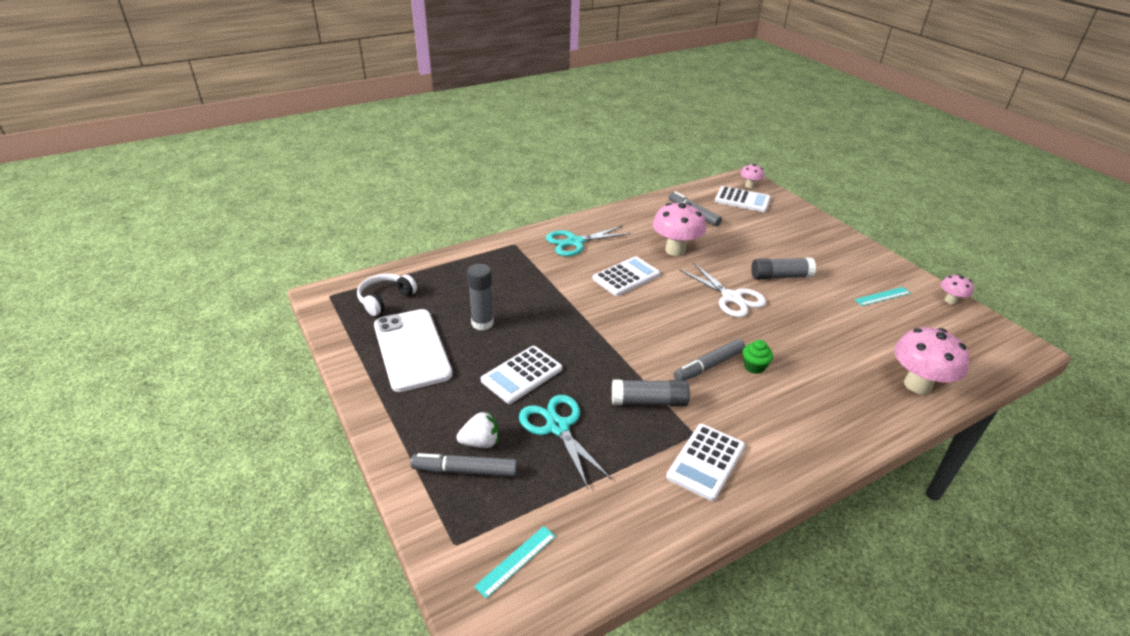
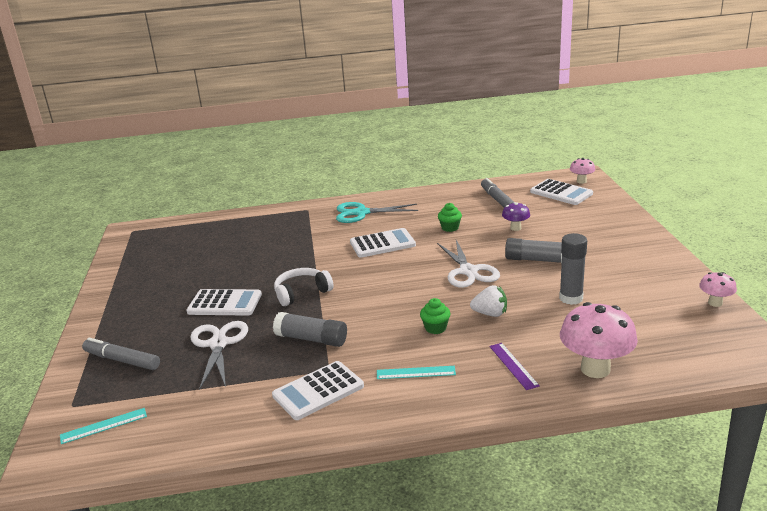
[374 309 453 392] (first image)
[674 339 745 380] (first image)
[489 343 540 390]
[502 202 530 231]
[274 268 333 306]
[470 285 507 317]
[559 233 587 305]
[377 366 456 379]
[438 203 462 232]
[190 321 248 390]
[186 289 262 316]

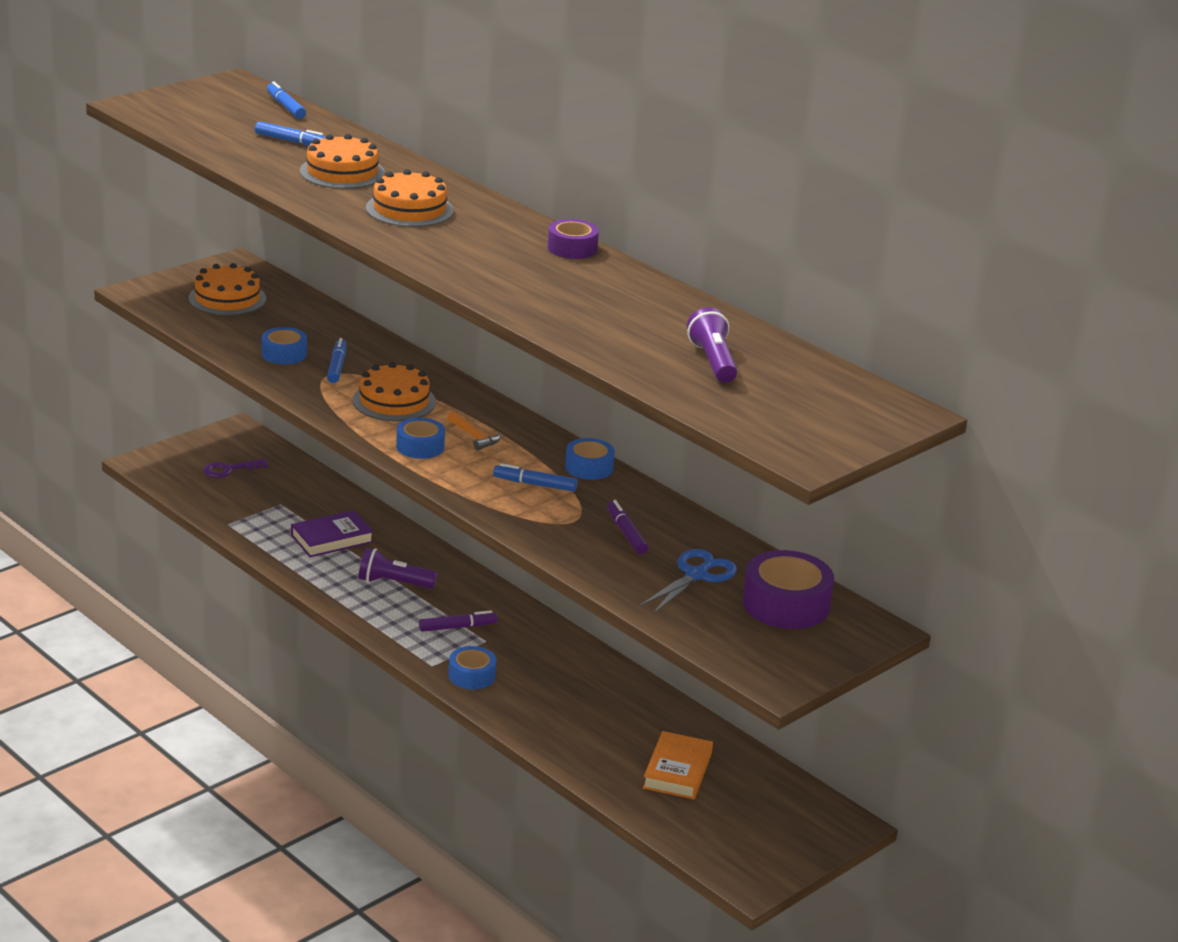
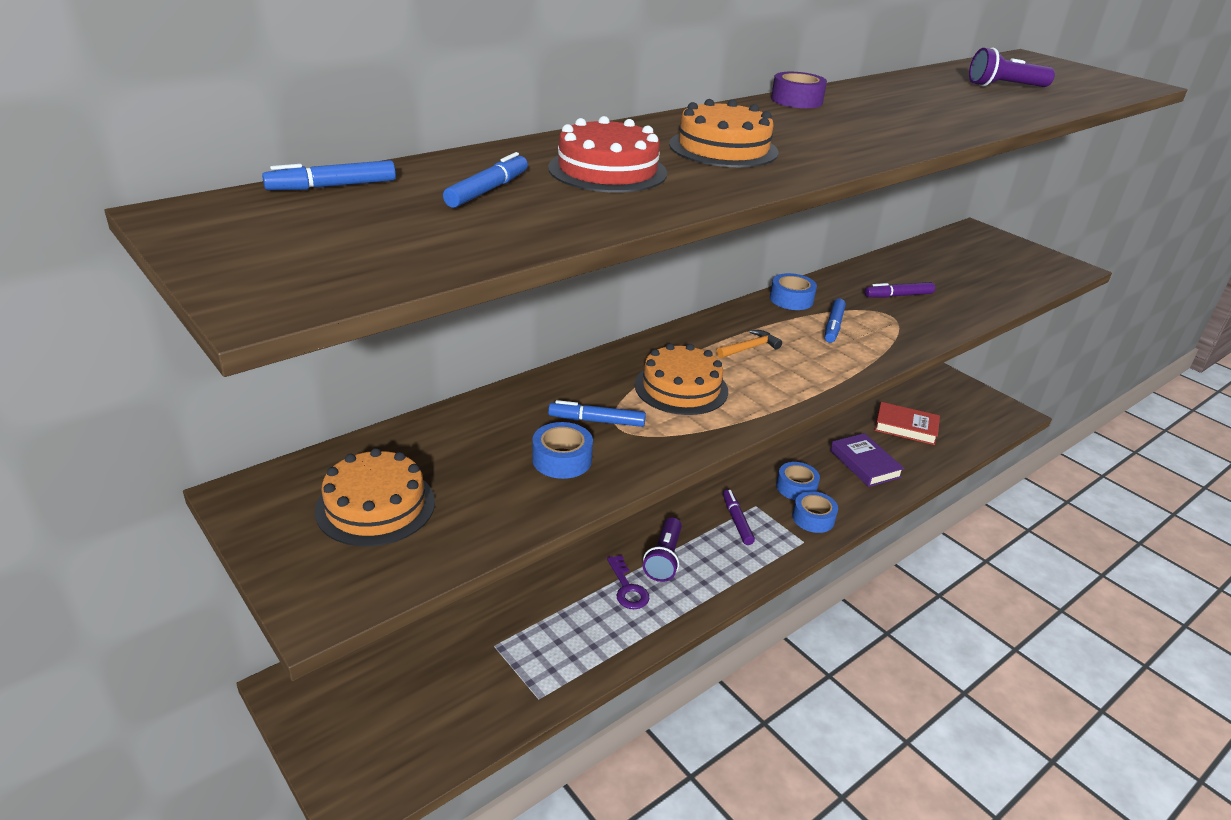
[640 549 737 613] (first image)
[743 550 834 629] (first image)
[607 555 650 609]
[830 433 904 487]
[776 462 820 500]
[548 116 667 193]
[875 402 940 445]

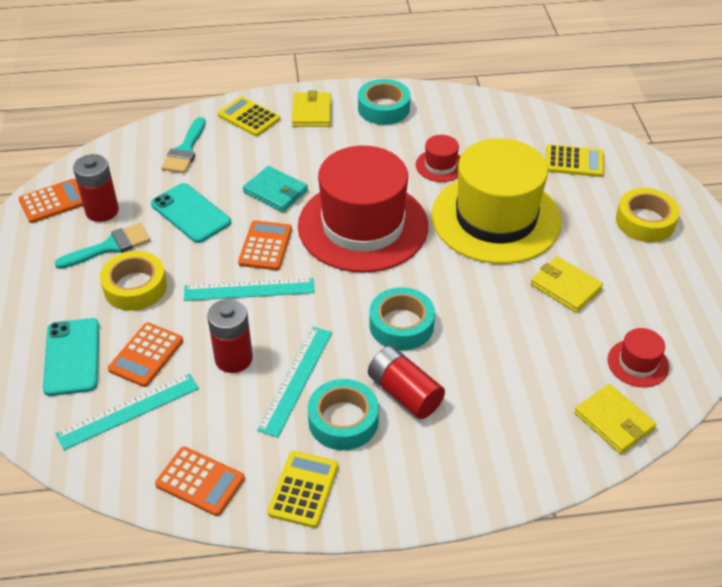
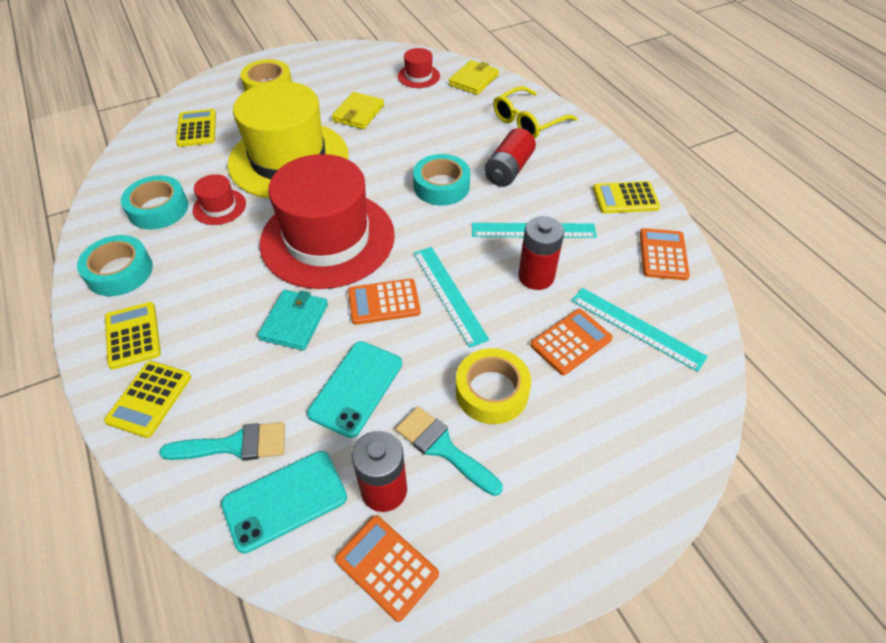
[493 86 578 139]
[221 451 347 553]
[121 175 188 230]
[105 302 161 370]
[530 309 613 375]

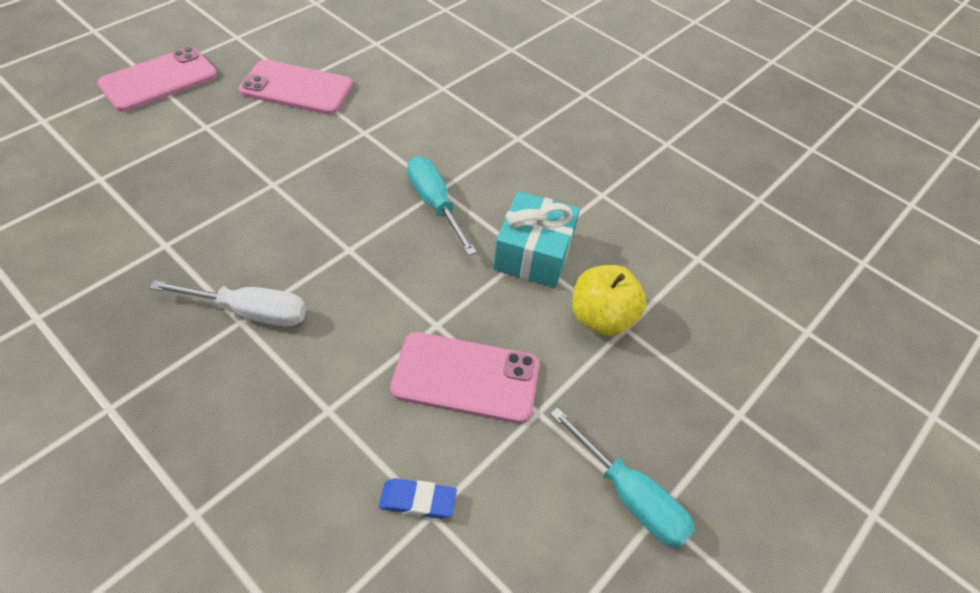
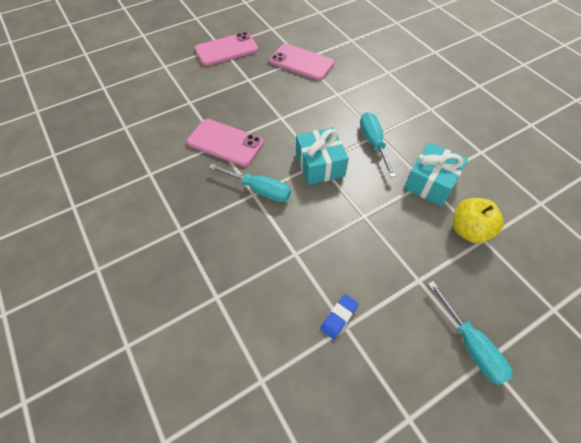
[296 127 349 185]
[187 119 264 167]
[209 163 291 202]
[320 294 359 340]

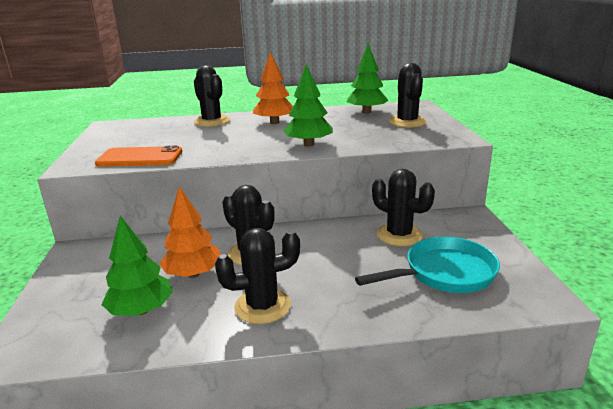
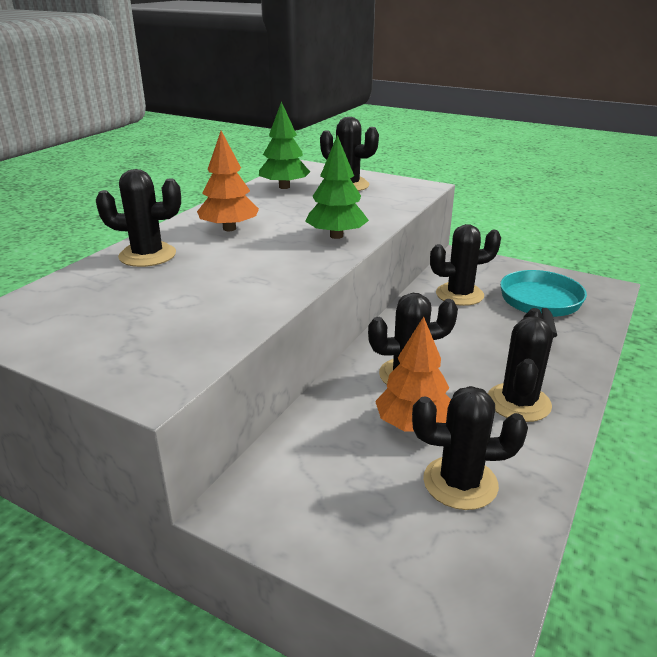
[95 145 182 167] (first image)
[412 386 528 510]

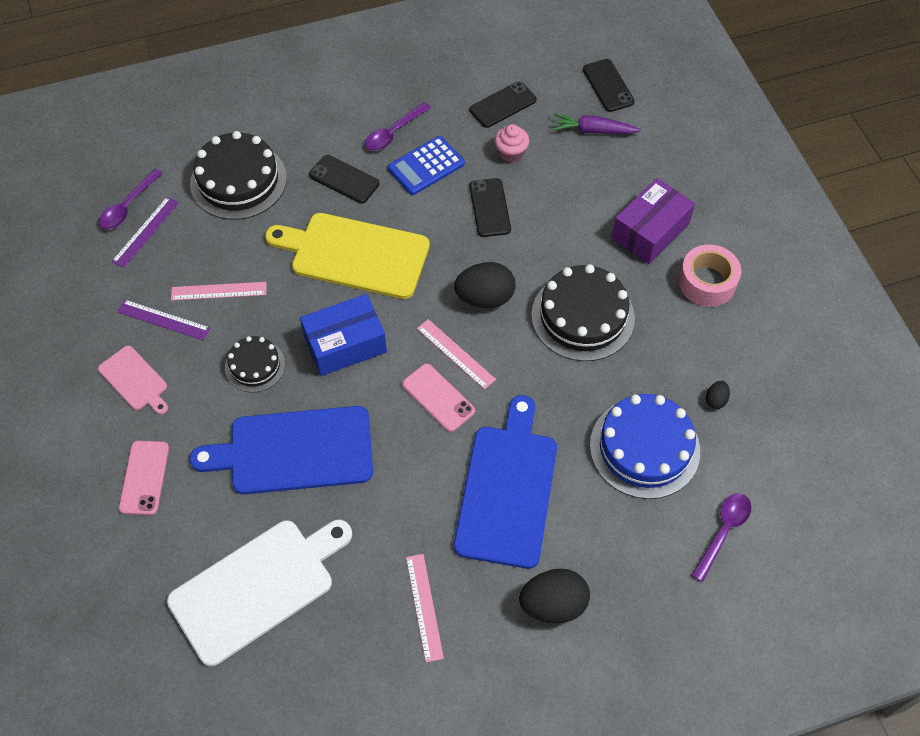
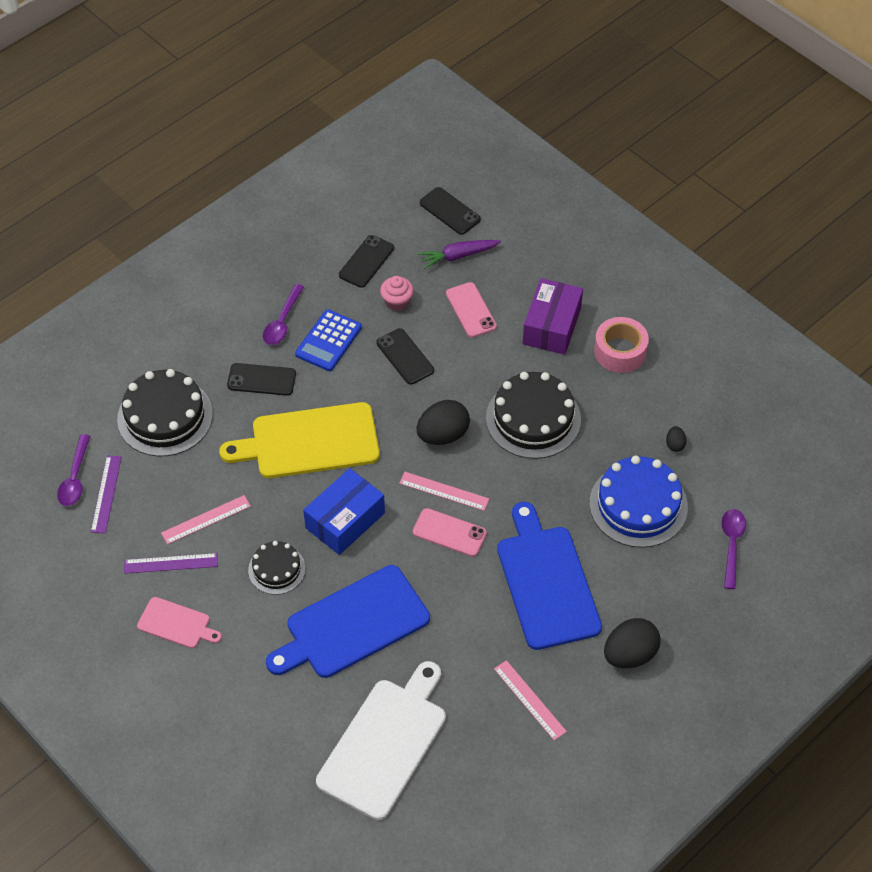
[446 282 497 338]

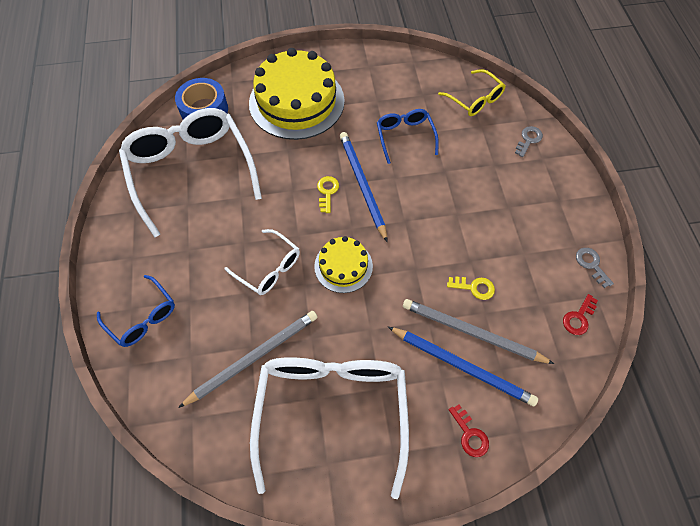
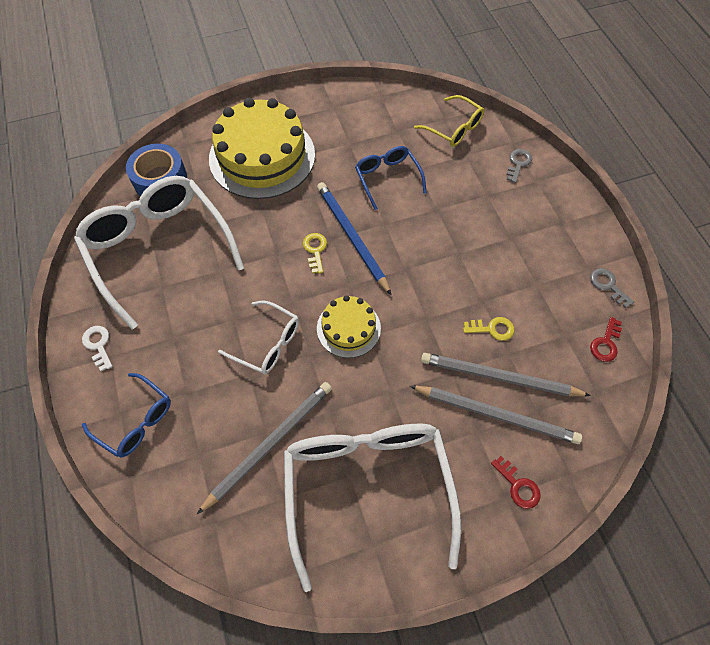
[82 326 113 371]
[410 386 582 444]

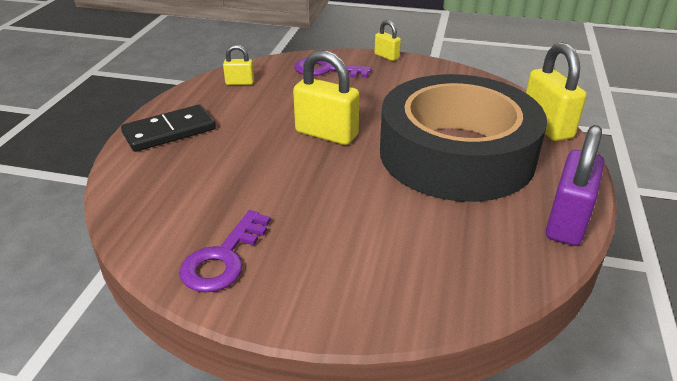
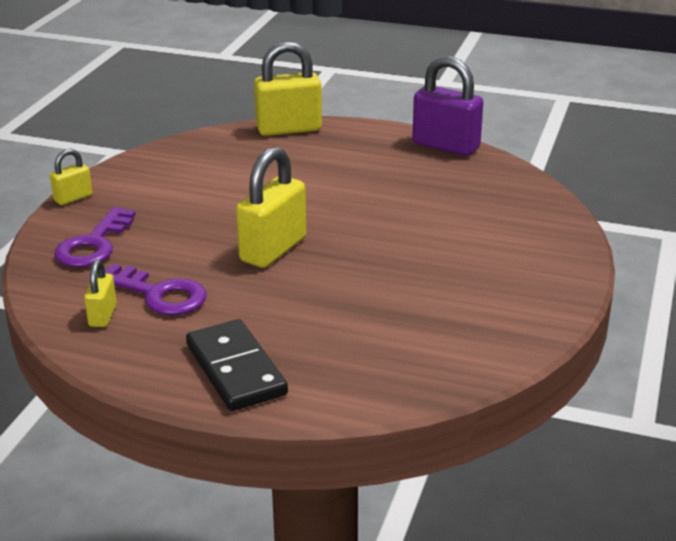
[380 74 547 202] (first image)
[105 264 207 315]

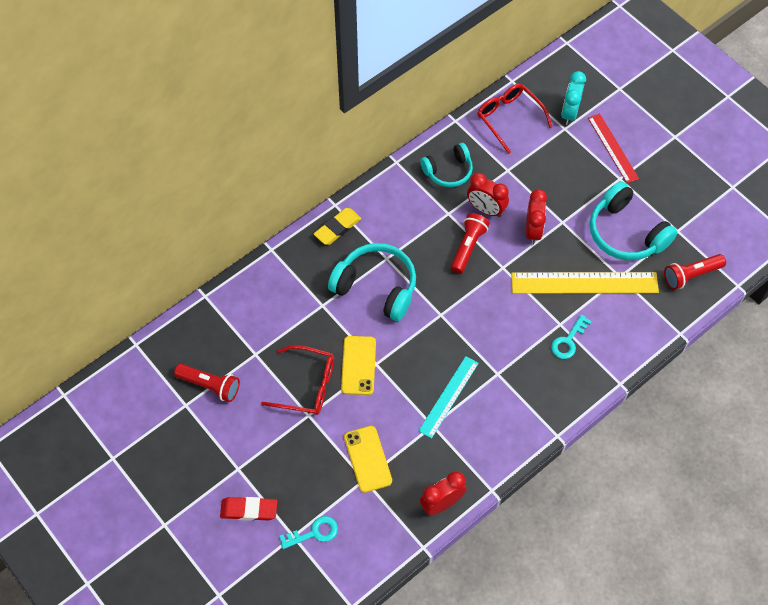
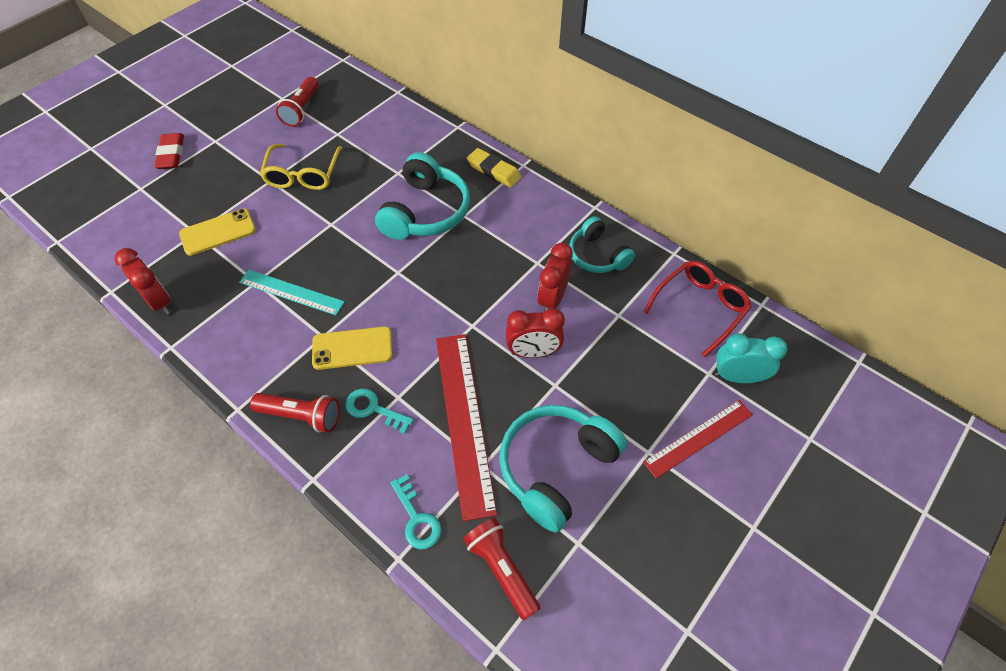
[390 474 442 549]
[312 326 393 370]
[250 393 340 433]
[260 144 342 190]
[436 334 497 521]

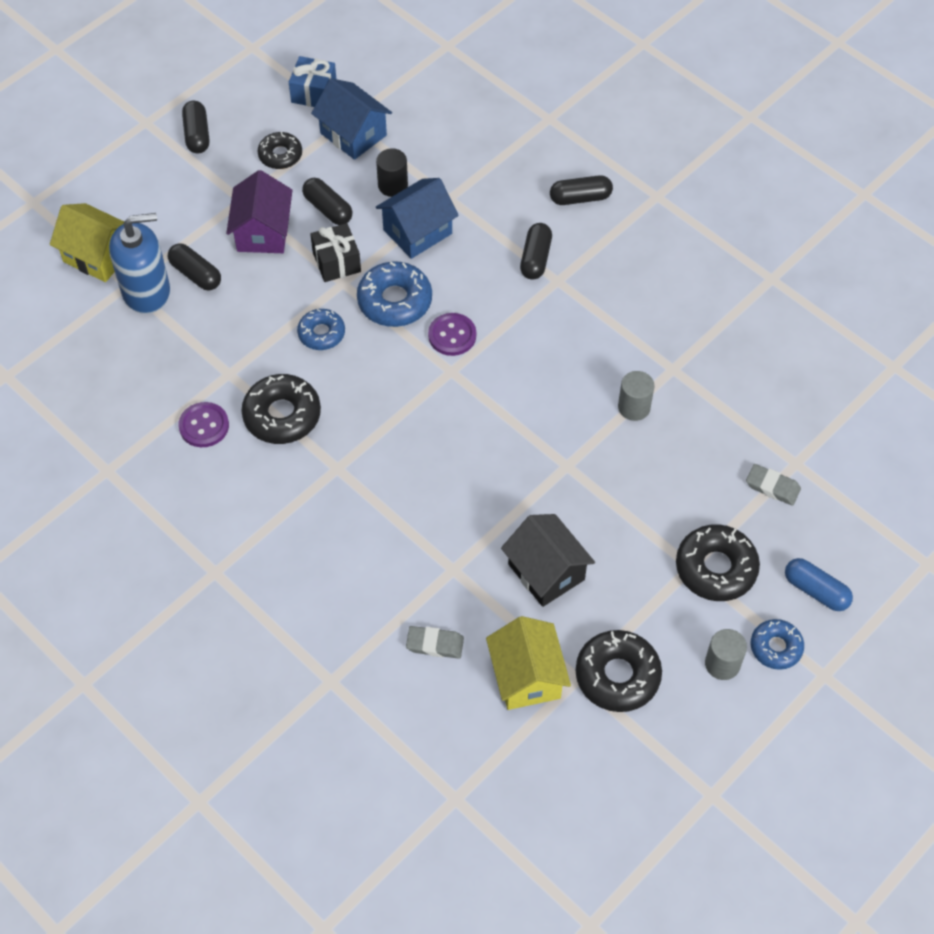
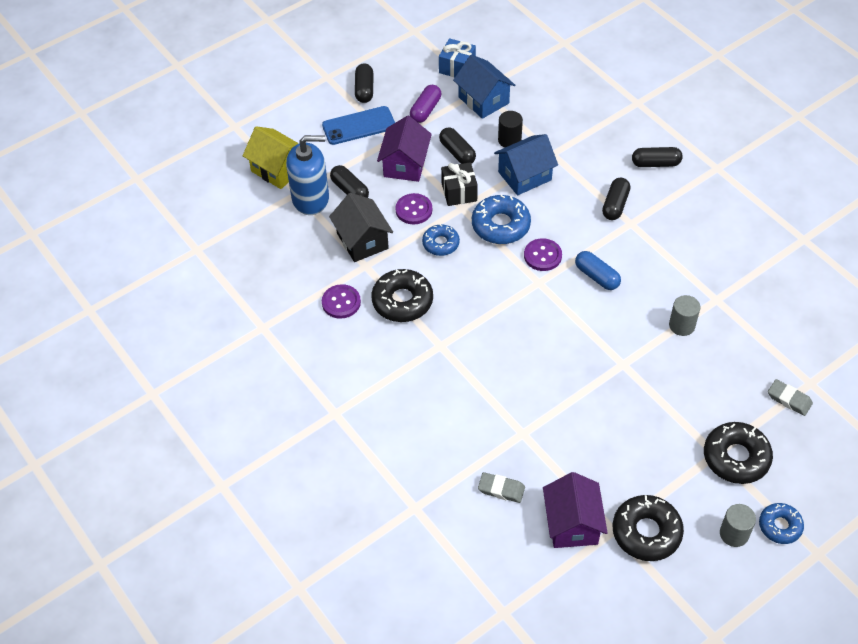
[322 106 395 145]
[395 193 432 224]
[329 193 393 262]
[575 251 621 290]
[410 85 441 123]
[543 472 608 548]

